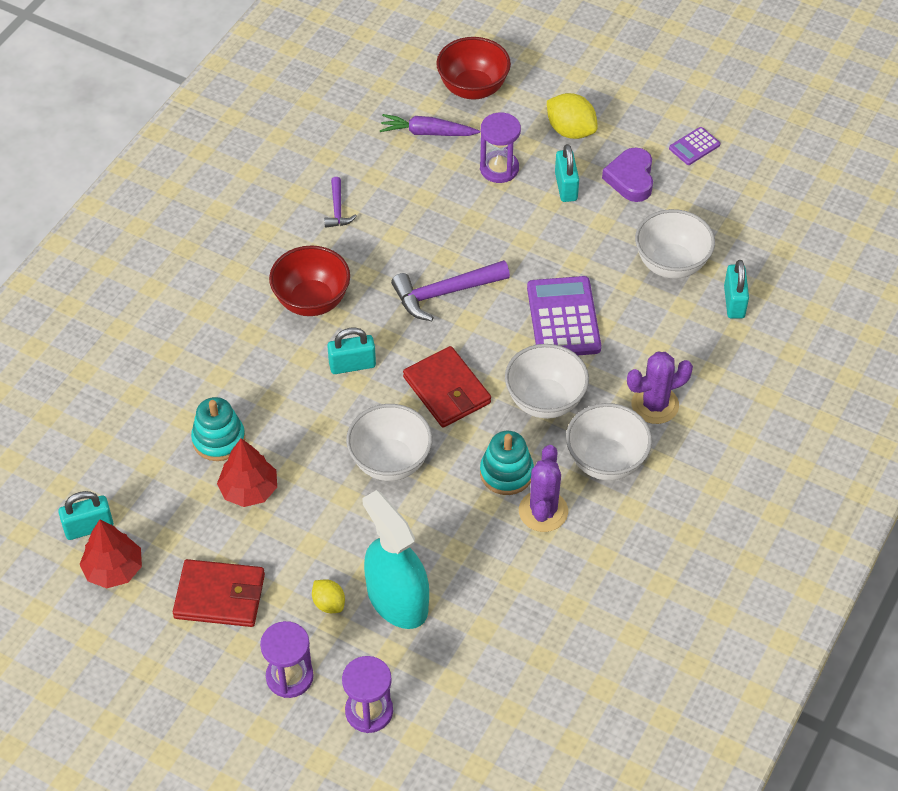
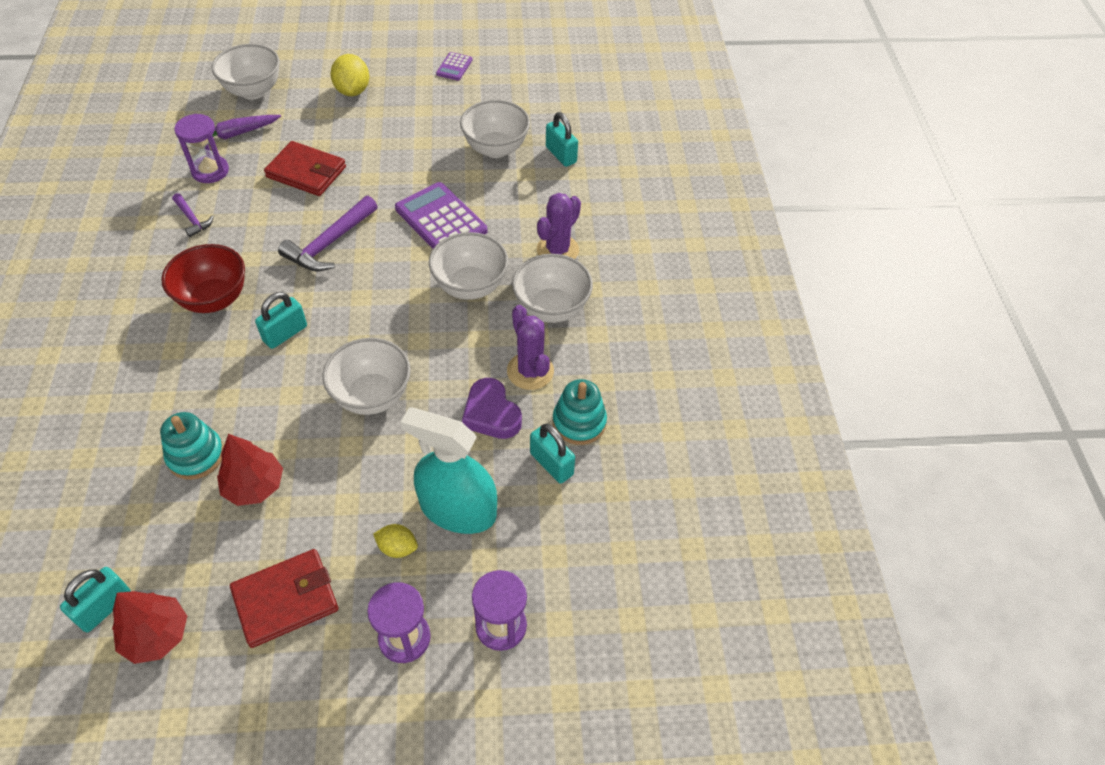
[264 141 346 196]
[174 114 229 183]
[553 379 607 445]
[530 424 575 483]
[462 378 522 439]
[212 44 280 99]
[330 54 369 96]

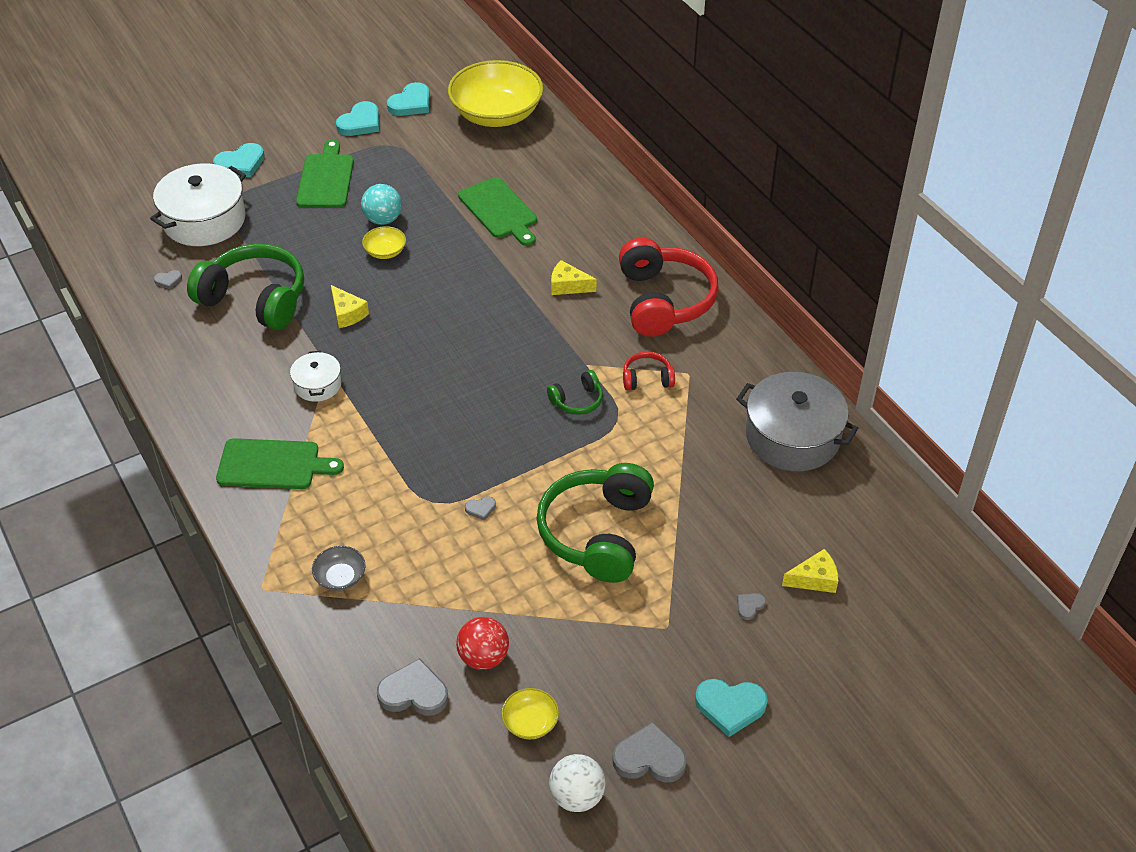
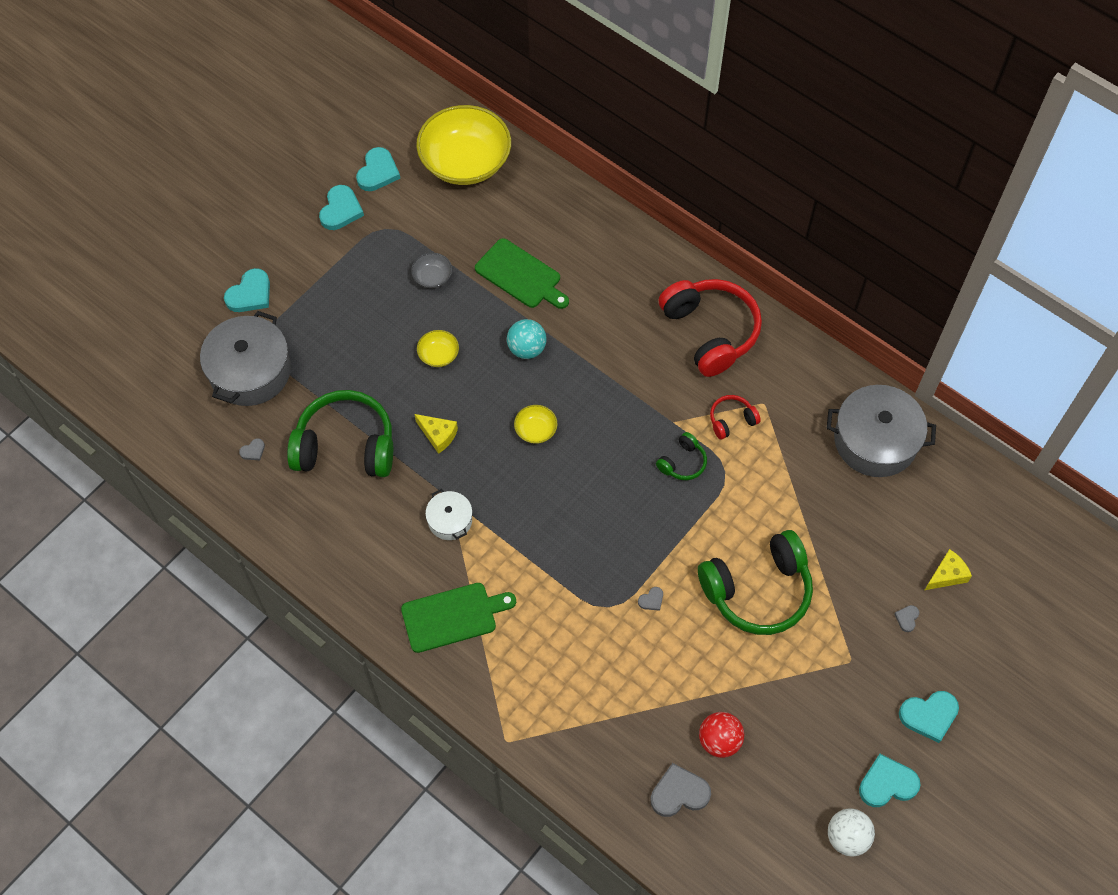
[296 139 354 208] (first image)
[551 260 597 295] (first image)
[411 253 452 288]
[507 319 547 359]
[514 405 557 444]
[200 311 291 406]
[859 754 921 807]
[698 530 813 635]

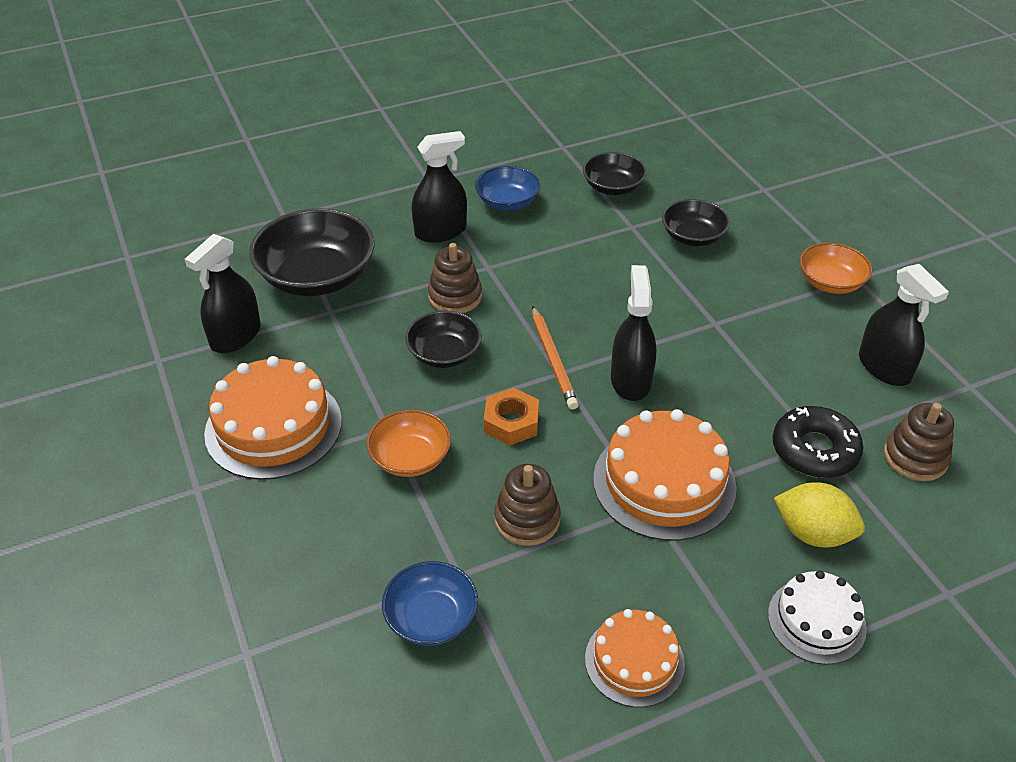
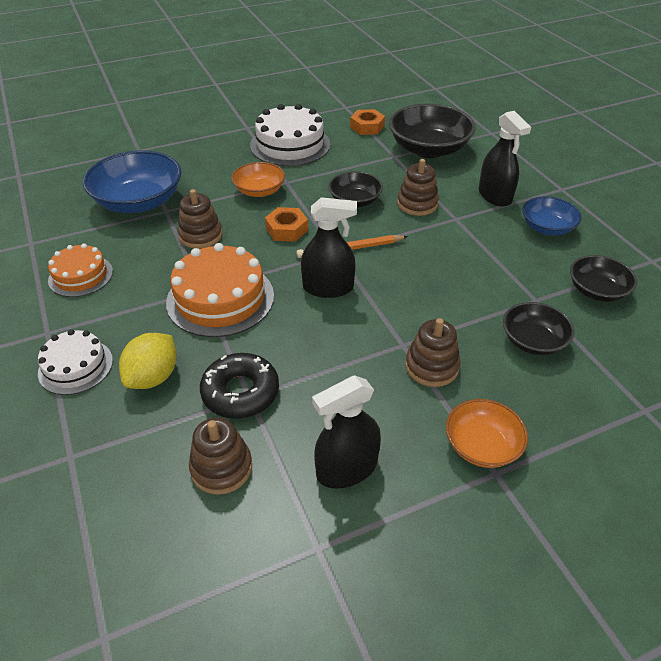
[405 318 460 387]
[350 109 385 135]
[250 104 330 166]
[83 150 181 213]

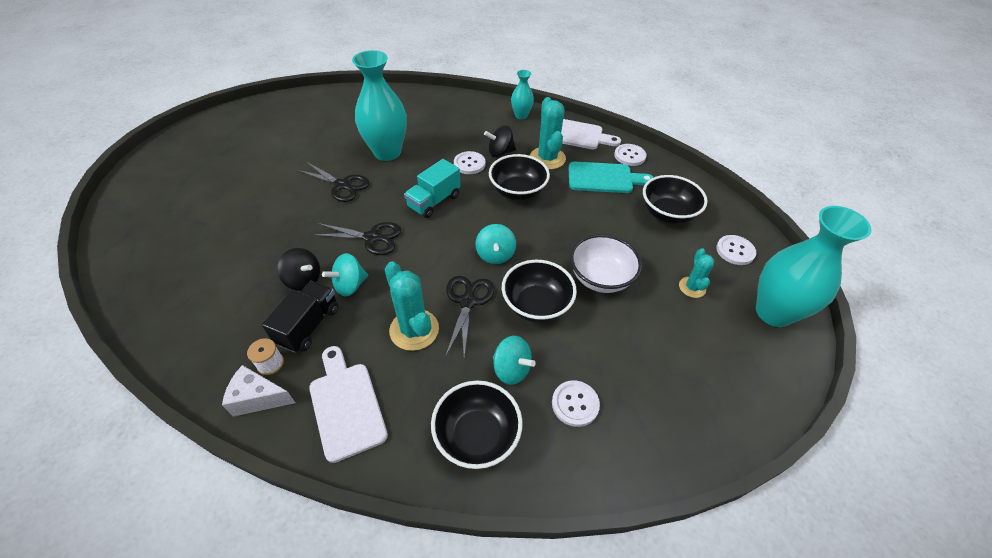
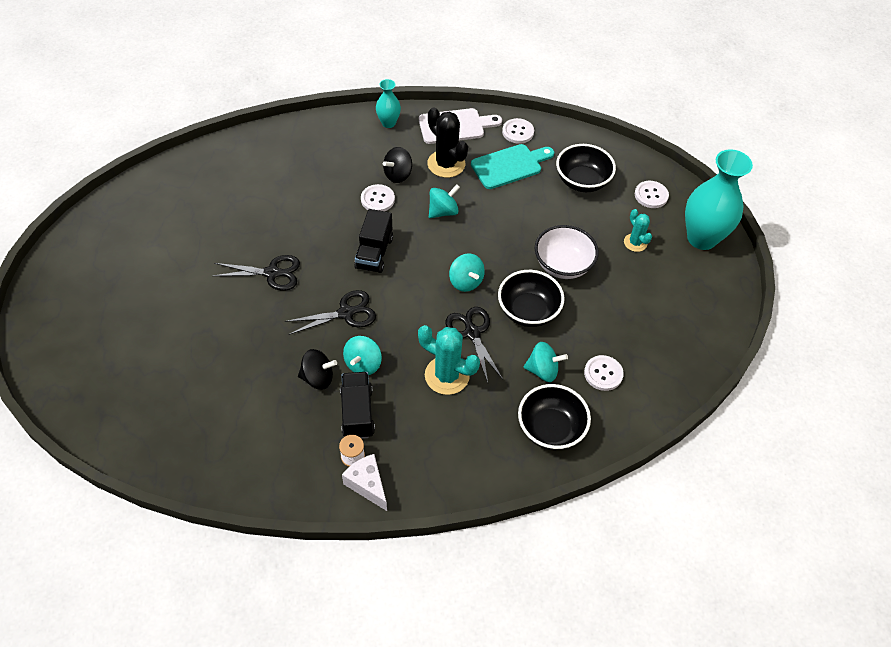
[309 346 388 463] (first image)
[352 50 407 161] (first image)
[429 184 460 218]
[354 209 393 273]
[427 107 468 178]
[342 454 387 511]

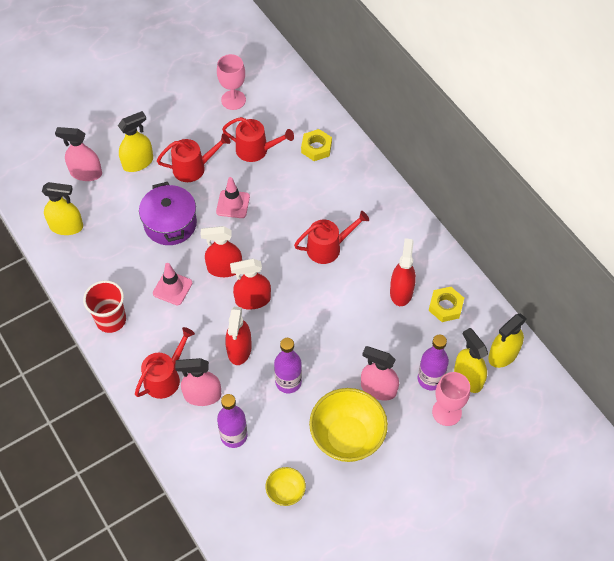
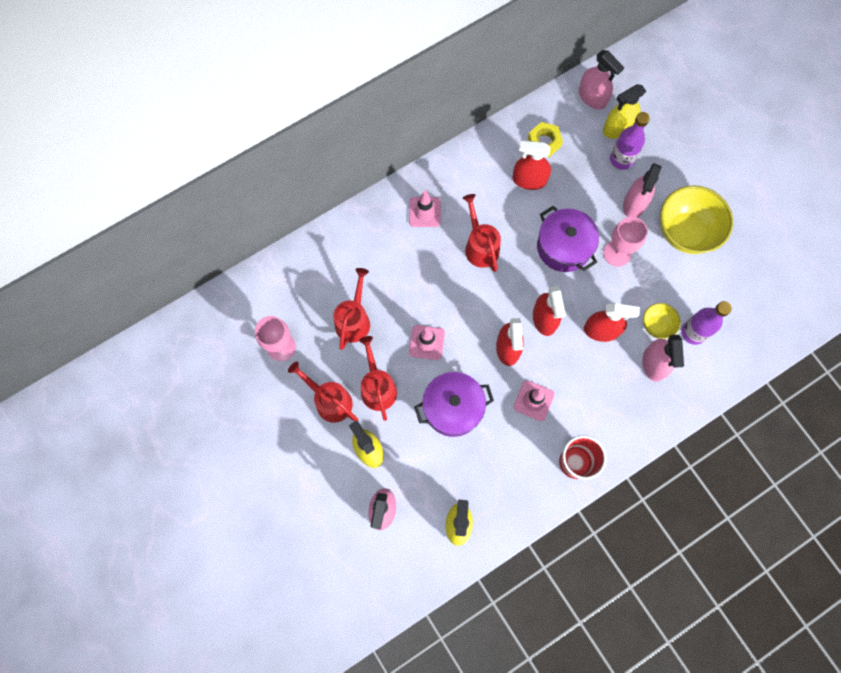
[274 338 302 393] (first image)
[301 129 332 161] (first image)
[409 190 441 227]
[537 206 599 272]
[288 362 358 423]
[643 303 681 339]
[603 217 648 267]
[579 50 624 110]

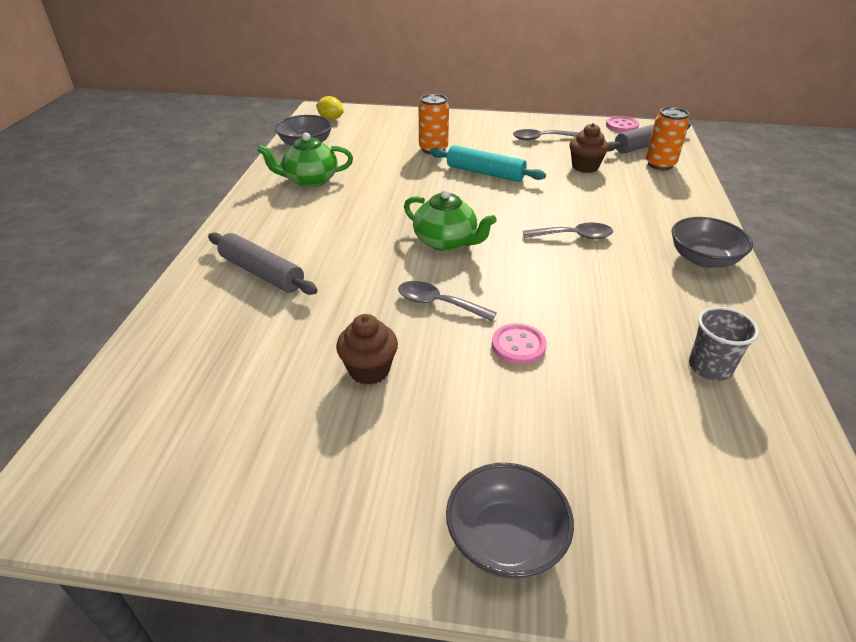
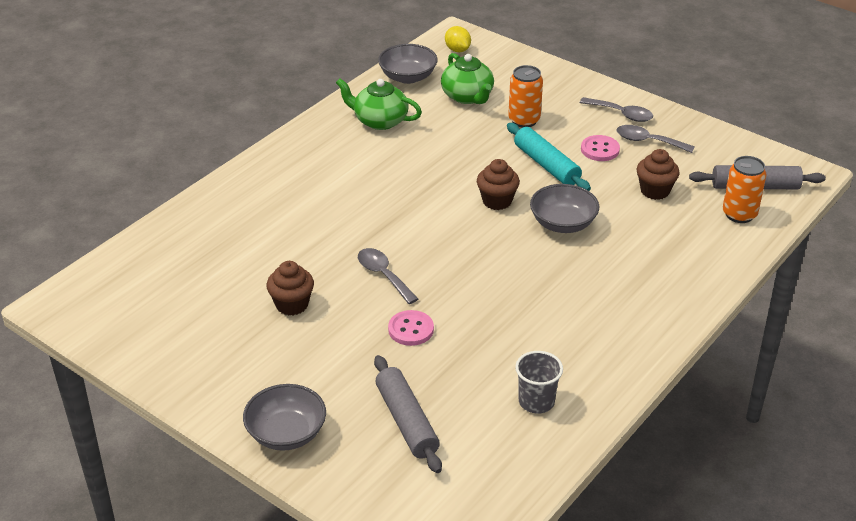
[477 159 520 210]
[374 355 442 473]
[441 53 494 104]
[580 97 653 122]
[581 135 620 161]
[530 184 599 233]

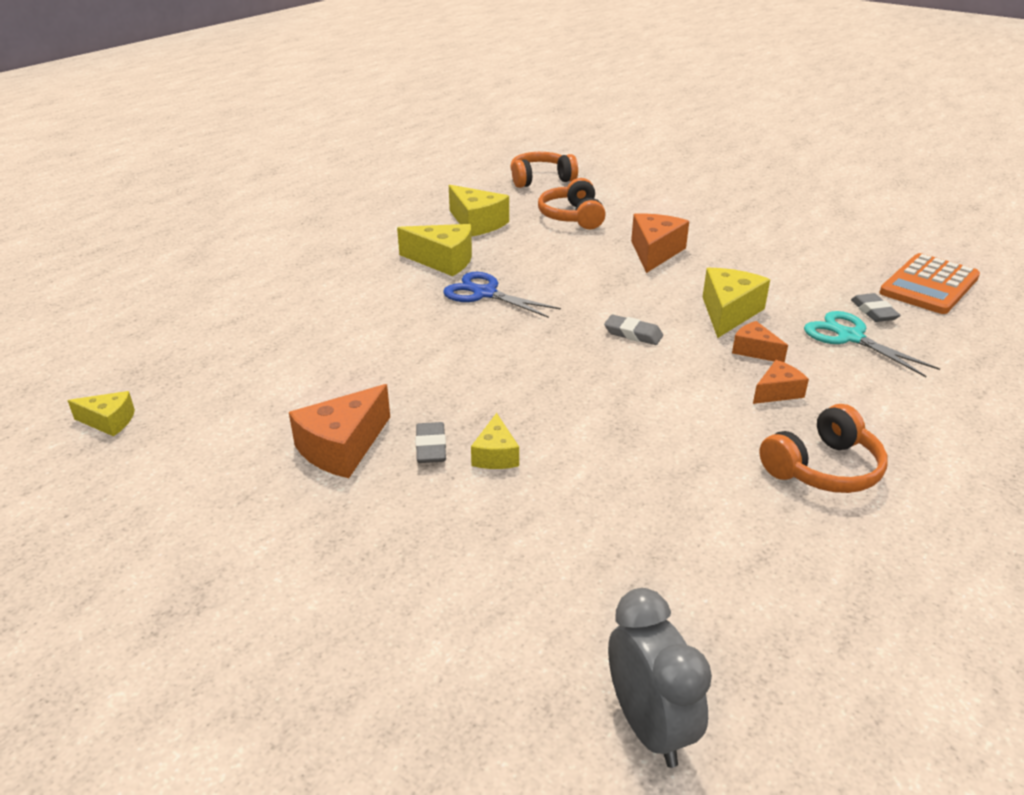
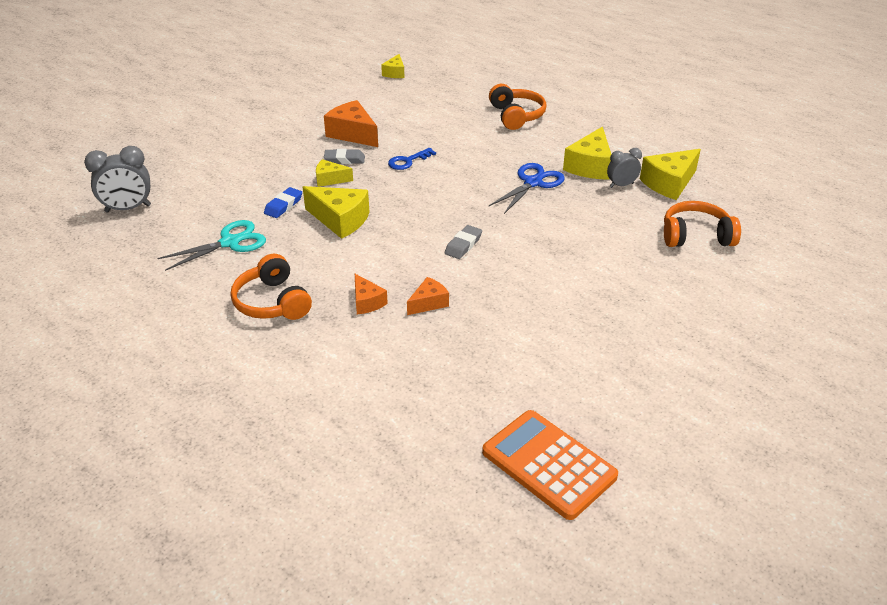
[631 214 689 273] (first image)
[851 293 901 322] (first image)
[264 187 302 218]
[388 148 436 170]
[607 148 642 188]
[489 84 546 130]
[303 186 370 239]
[158 220 266 271]

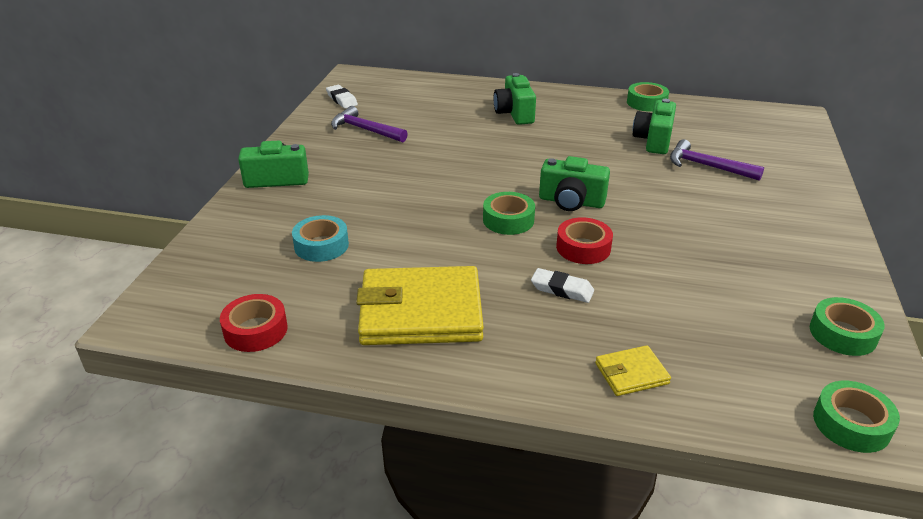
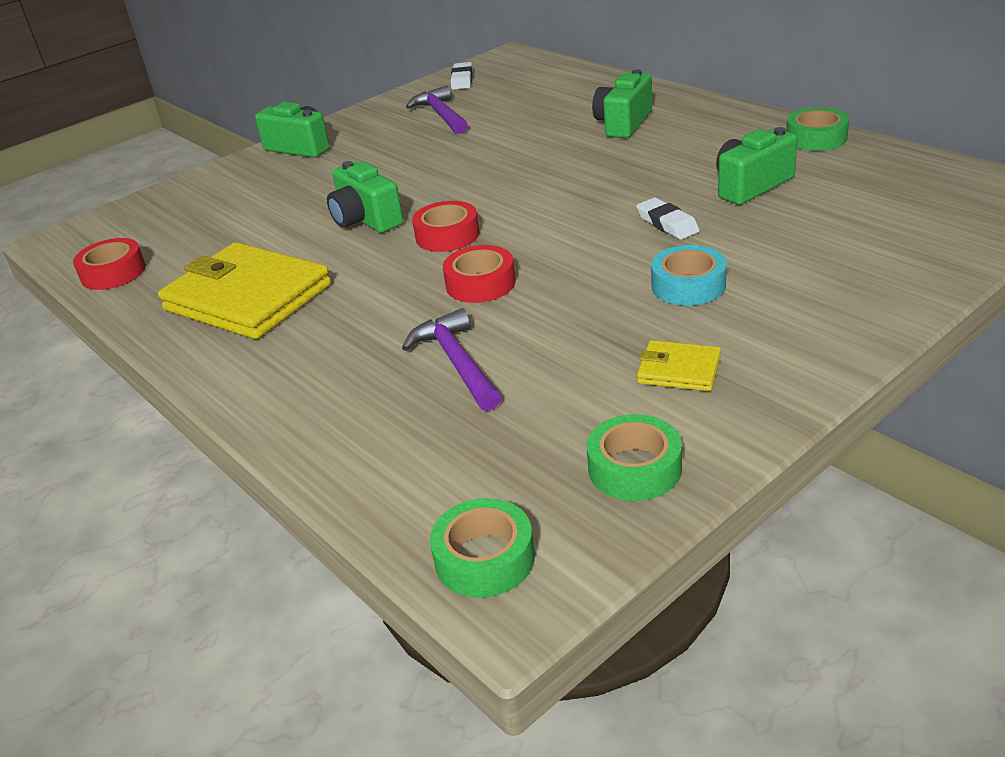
[651 245 727 306]
[636 198 699 239]
[327 161 404 233]
[637 340 721 391]
[402 308 501 411]
[412 201 479 252]

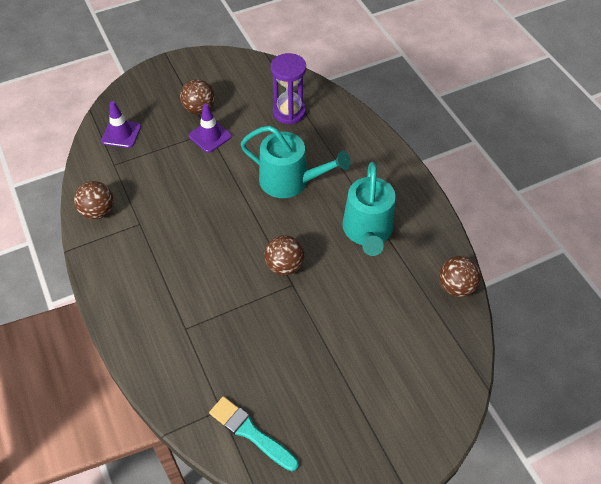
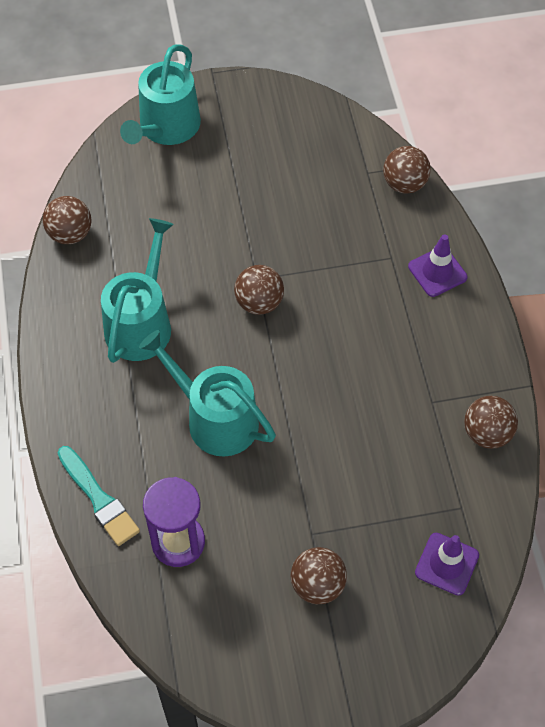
[120 44 201 145]
[383 146 431 194]
[408 234 468 297]
[58 446 140 546]

